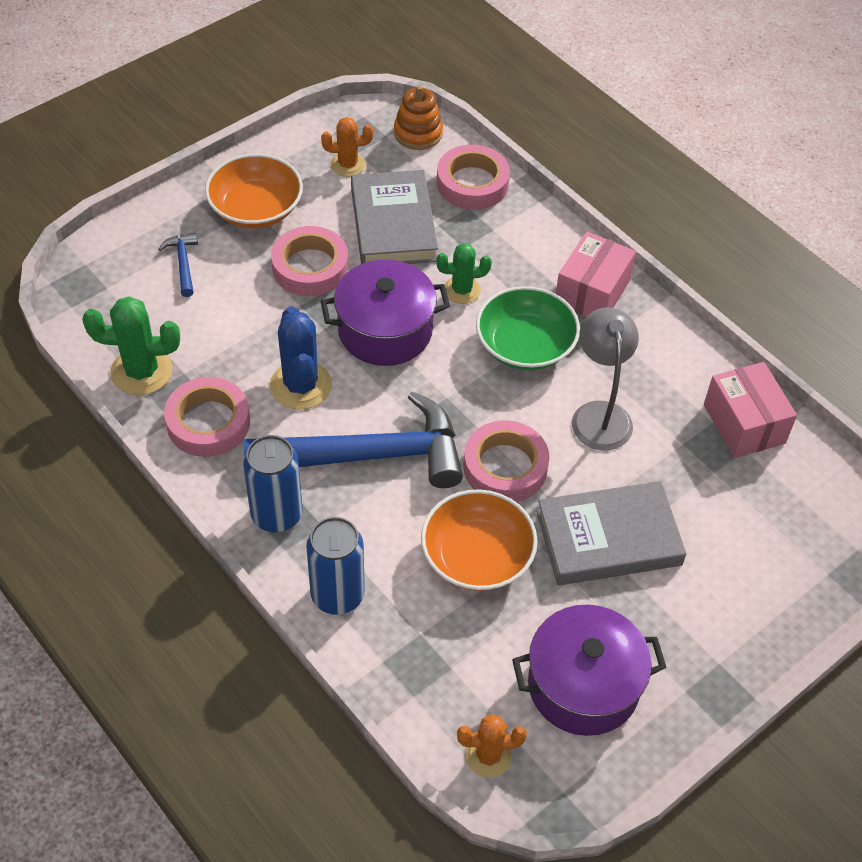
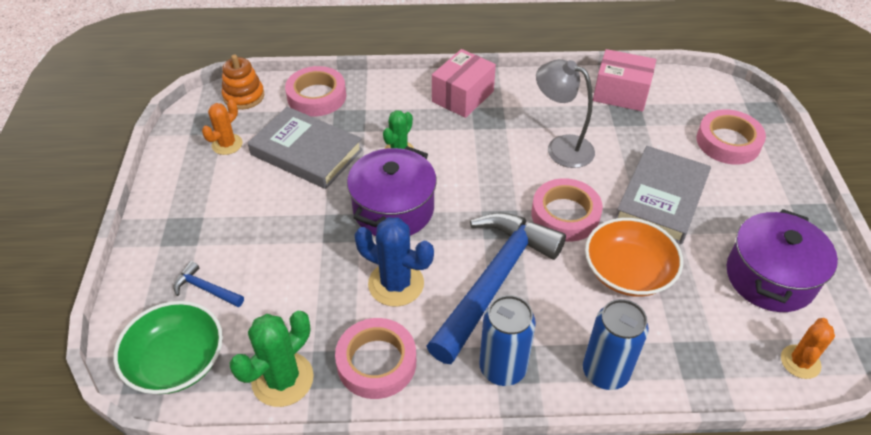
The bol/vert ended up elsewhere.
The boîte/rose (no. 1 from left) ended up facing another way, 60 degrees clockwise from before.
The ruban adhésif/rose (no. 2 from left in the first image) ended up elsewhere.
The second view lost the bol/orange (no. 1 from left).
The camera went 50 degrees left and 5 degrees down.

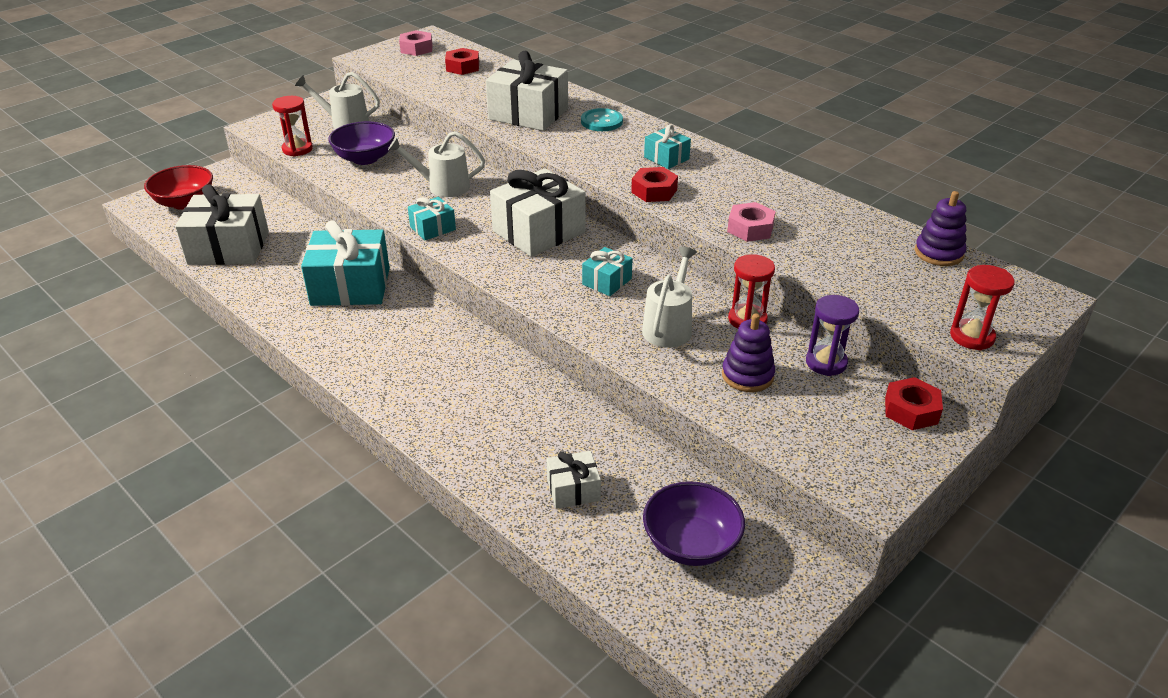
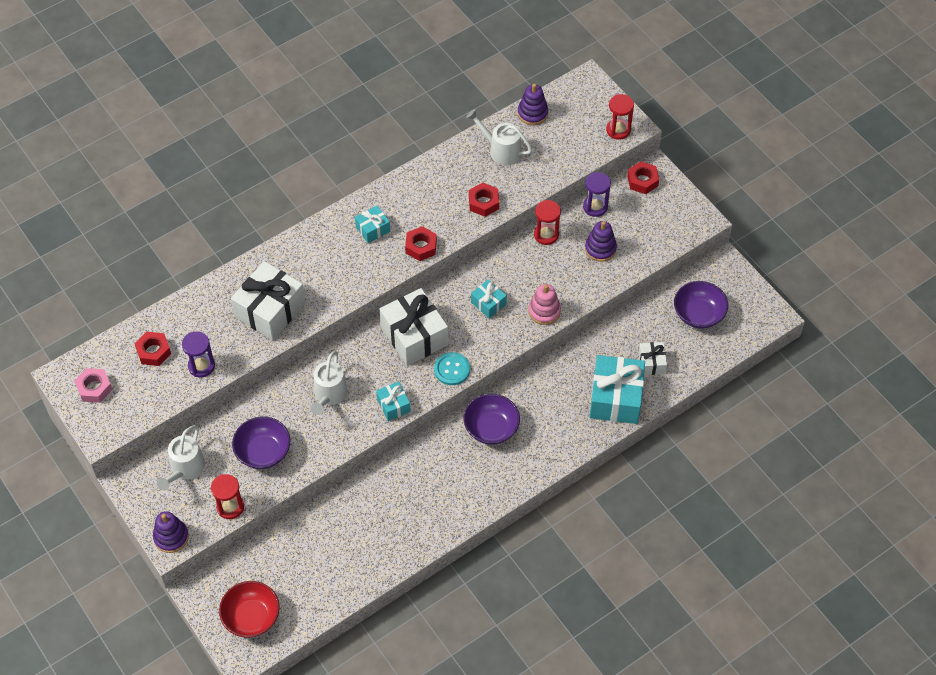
The second view gained the jouet à empiler/violet (no. 1 from left).
The second view gained the sablier/violet (no. 1 from left).
The bouton/turquoise ended up elsewhere.
The second view gained the bol/violet (no. 2 from left).
The arrosoir/blanc (no. 3 from left) ended up elsewhere.
What was the écrou/rose (no. 2 from left) turned into the écrou/rouge (no. 3 from left).
The second view gained the jouet à empiler/rose.
The cadeau/turquoise (no. 1 from left in the first image) ended up elsewhere.
The second view lost the cadeau/blanc (no. 1 from left).
The camera went 80 degrees left and 20 degrees up.

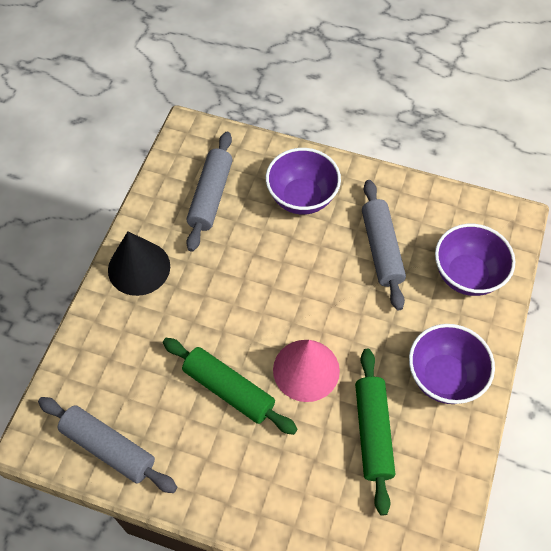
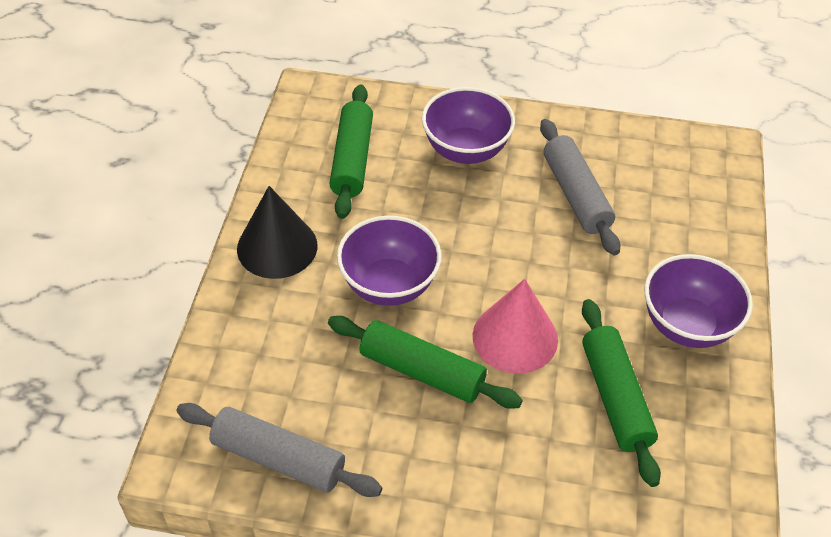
What was the rouleau à pâtisserie/gris (no. 2 from left) turned into the rouleau à pâtisserie/vert (no. 1 from left).
The bol/violet (no. 3 from left in the first image) ended up elsewhere.
The camera went 10 degrees left and 10 degrees down.

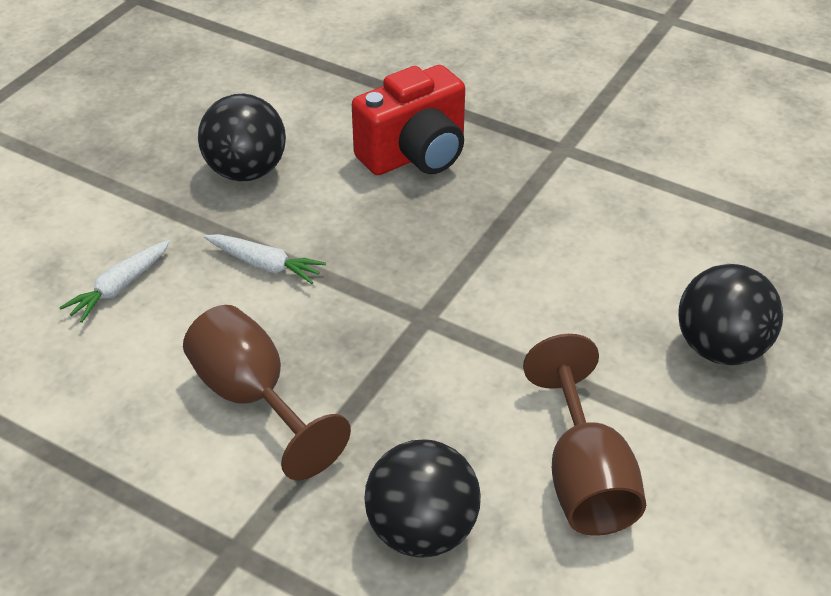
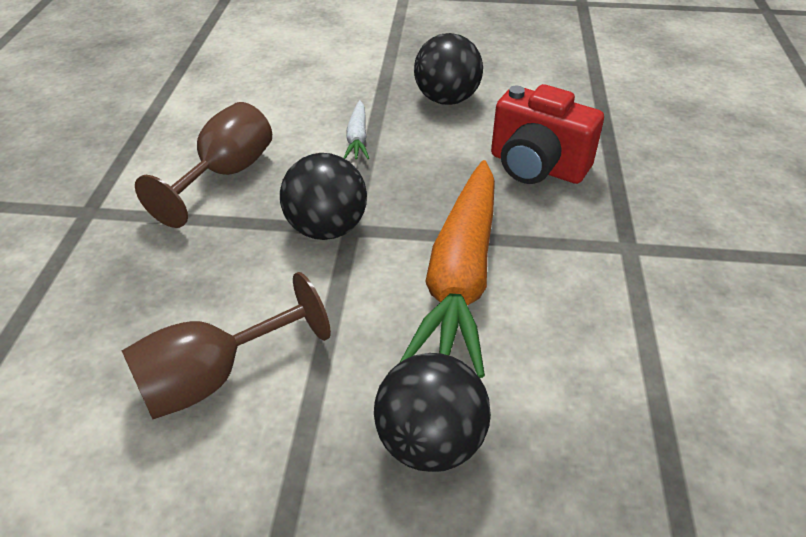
The balle/noir (no. 2 from left in the first image) ended up elsewhere.
The second view gained the carotte/orange.
The second view lost the carotte/blanc (no. 1 from left).
The camera went 65 degrees right and 0 degrees up.

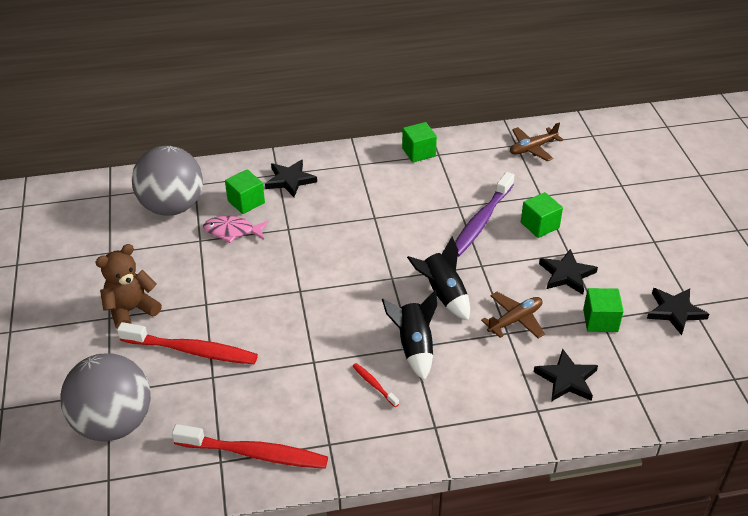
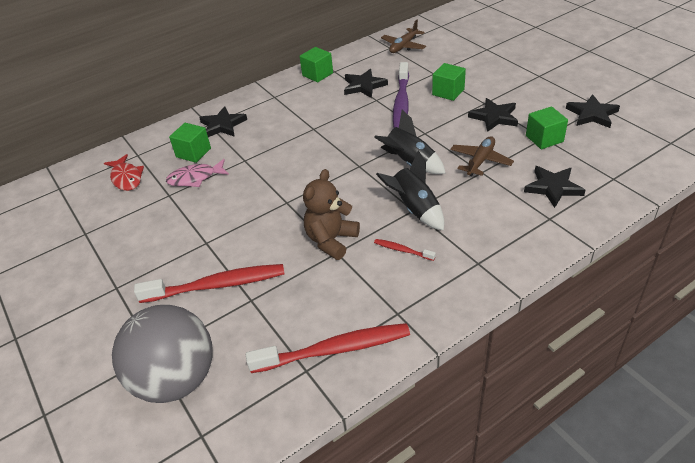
Where the balle/gris (no. 2 from left) stood, the poisson/rouge came to stand.
The ours en peluche/marron ended up elsewhere.
The second view gained the étoile/noir (no. 2 from left).
The camera went 20 degrees left and 0 degrees up.

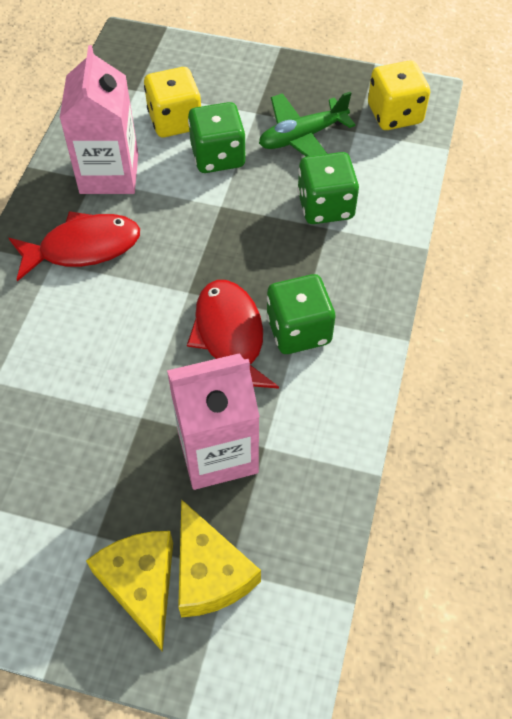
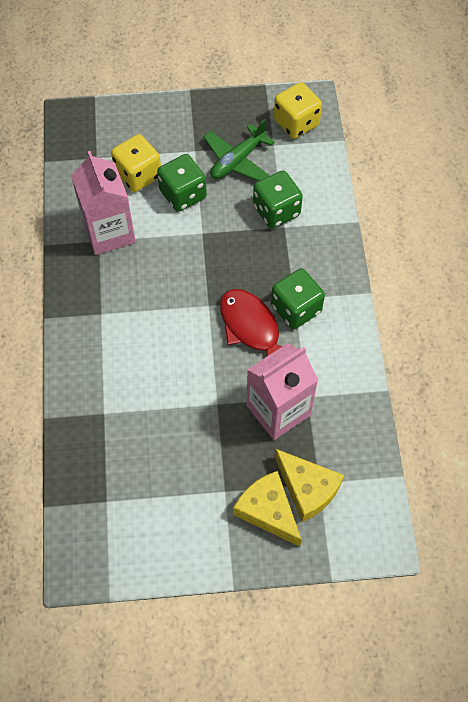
The second view lost the poisson/rouge (no. 1 from left).
The camera went 20 degrees left and 5 degrees up.

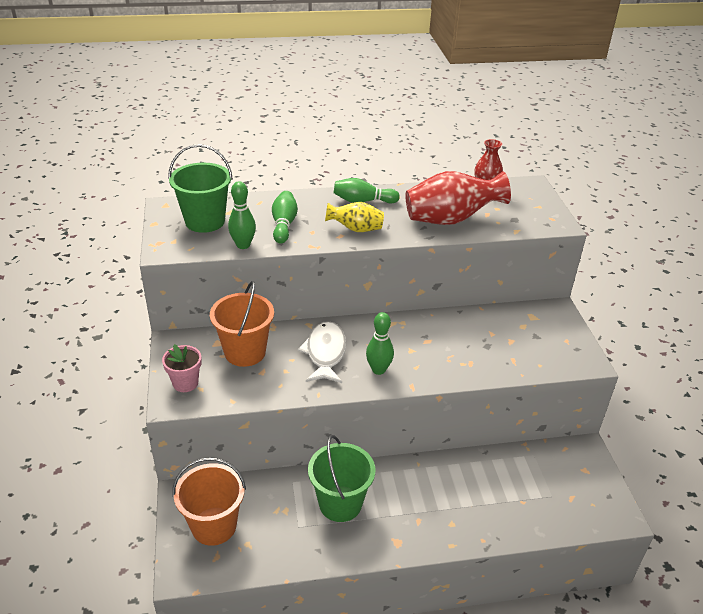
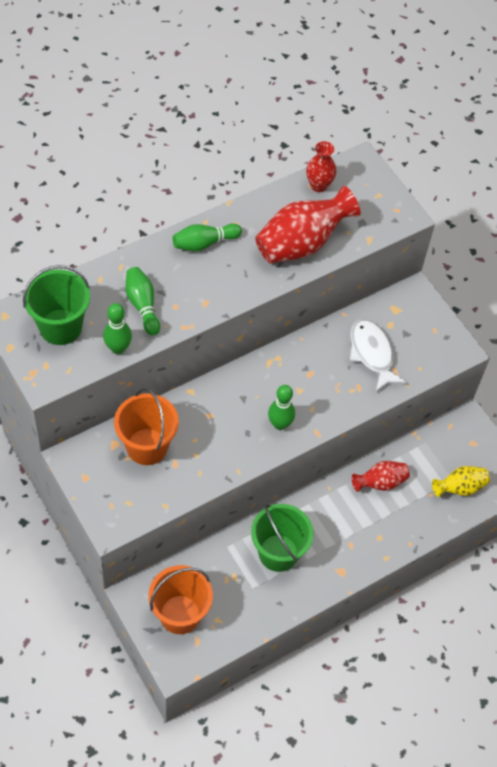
The poisson/blanc ended up elsewhere.
The second view gained the vase/rouge (no. 3 from left).
The vase/jaune ended up elsewhere.
The second view lost the pot de fleurs/rose.
The camera went 25 degrees left and 20 degrees up.

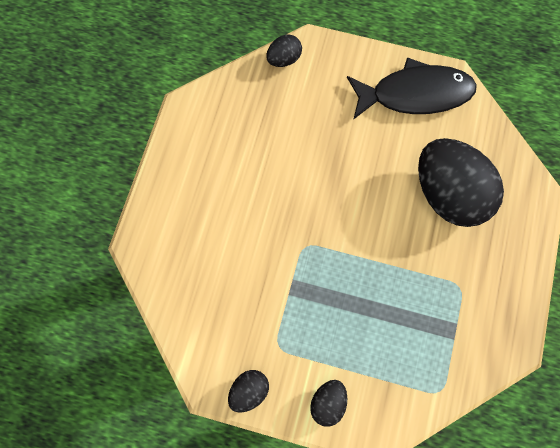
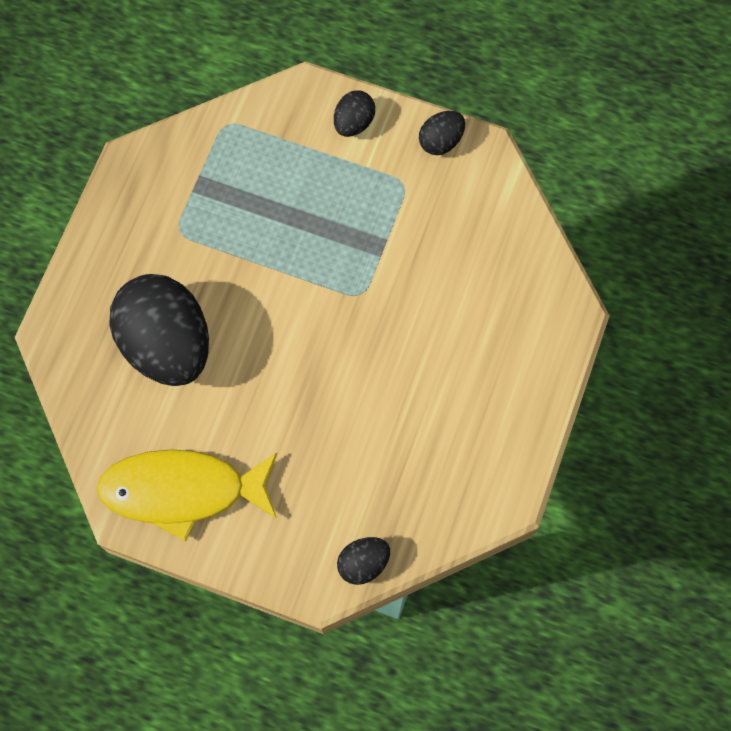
What was the poisson/noir turned into the poisson/jaune.
The camera went 175 degrees left and 0 degrees up.

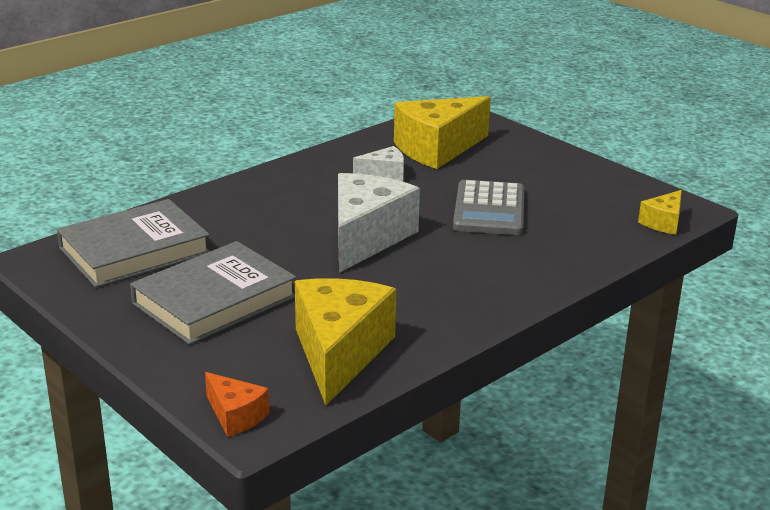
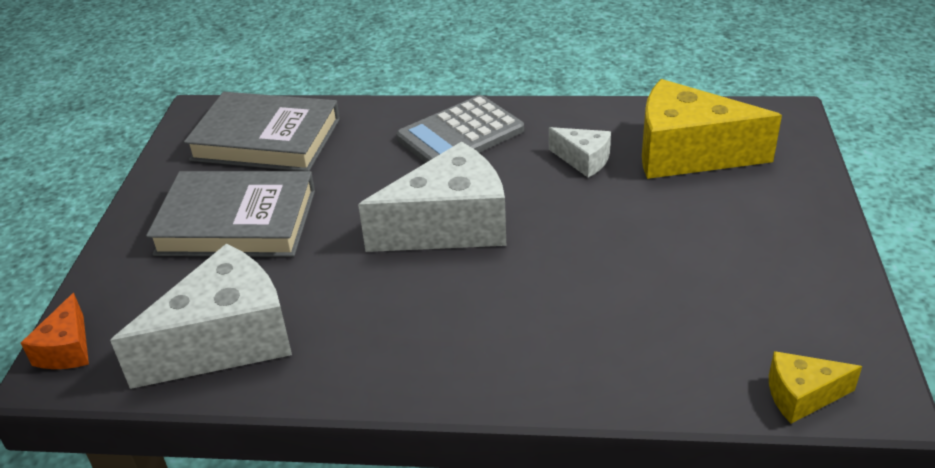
What was the fromage/jaune (no. 1 from left) turned into the fromage/blanc (no. 1 from left).
The calculatrice/gris ended up elsewhere.
The camera went 50 degrees right and 10 degrees up.

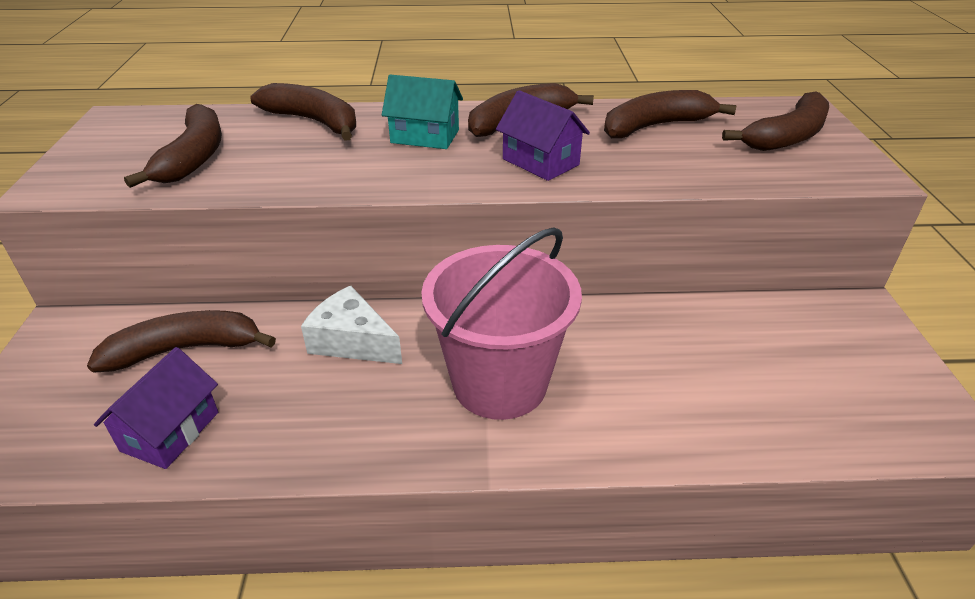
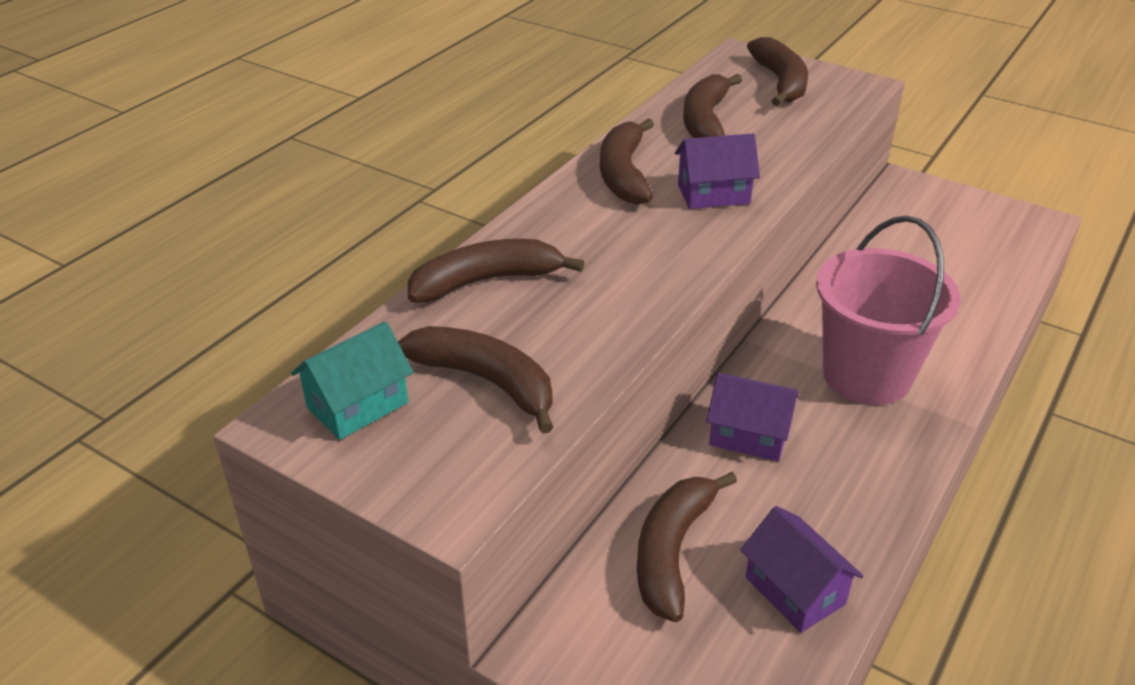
The maison/turquoise ended up elsewhere.
Where the fromage/blanc stood, the maison/violet (no. 2 from left) came to stand.
The camera went 55 degrees left and 0 degrees up.

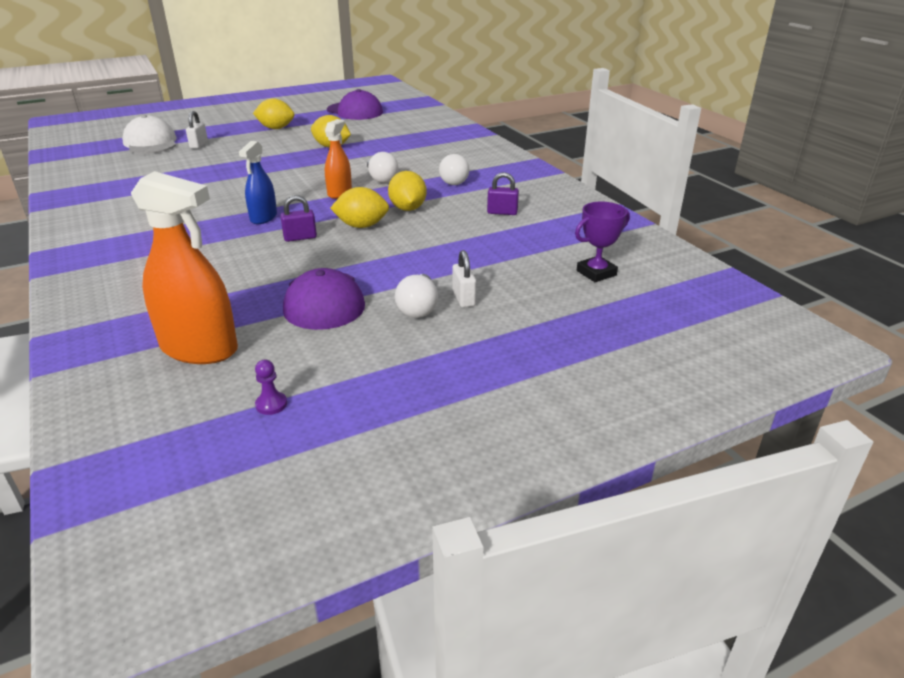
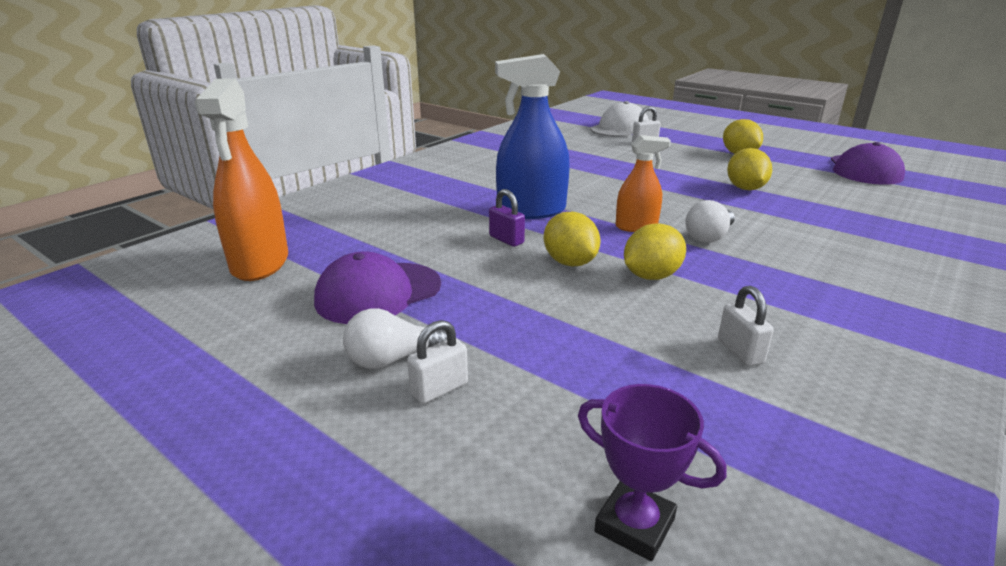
The size of the vaporisateur/bleu changed by a factor of 1.71.
What was the cadenas/violet (no. 2 from left) turned into the cadenas/blanc (no. 3 from left).
The second view lost the pion/violet.
The second view lost the ampoule/blanc (no. 3 from left).
The camera went 65 degrees right and 5 degrees down.

